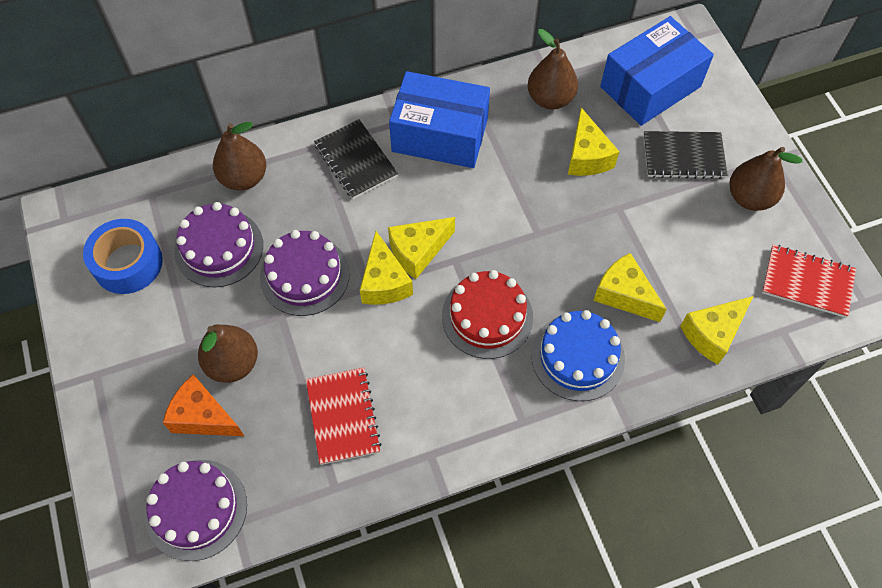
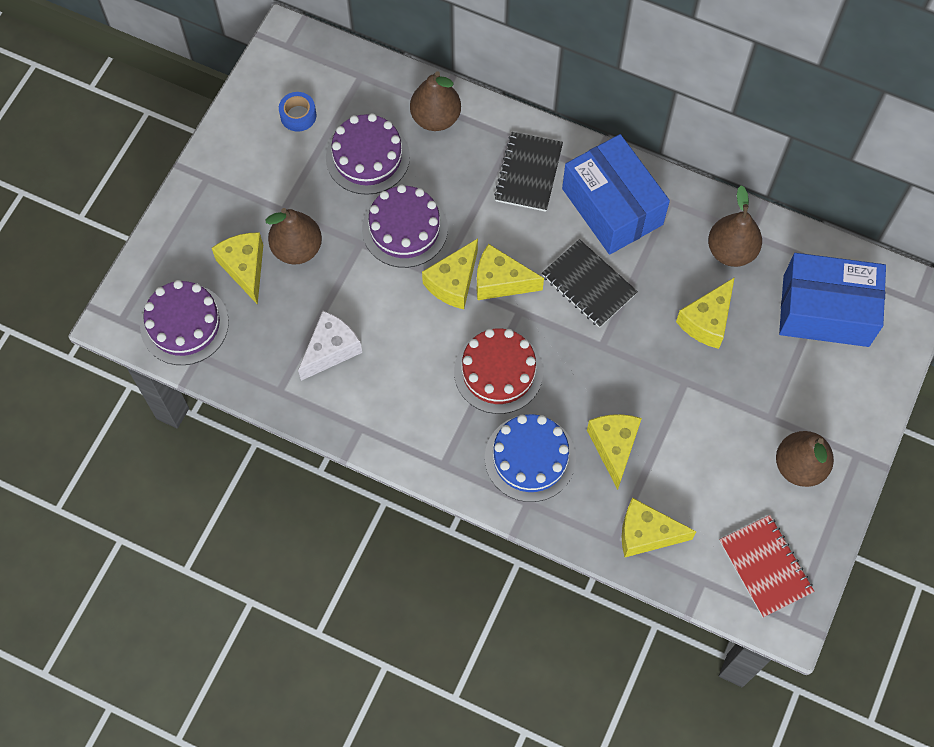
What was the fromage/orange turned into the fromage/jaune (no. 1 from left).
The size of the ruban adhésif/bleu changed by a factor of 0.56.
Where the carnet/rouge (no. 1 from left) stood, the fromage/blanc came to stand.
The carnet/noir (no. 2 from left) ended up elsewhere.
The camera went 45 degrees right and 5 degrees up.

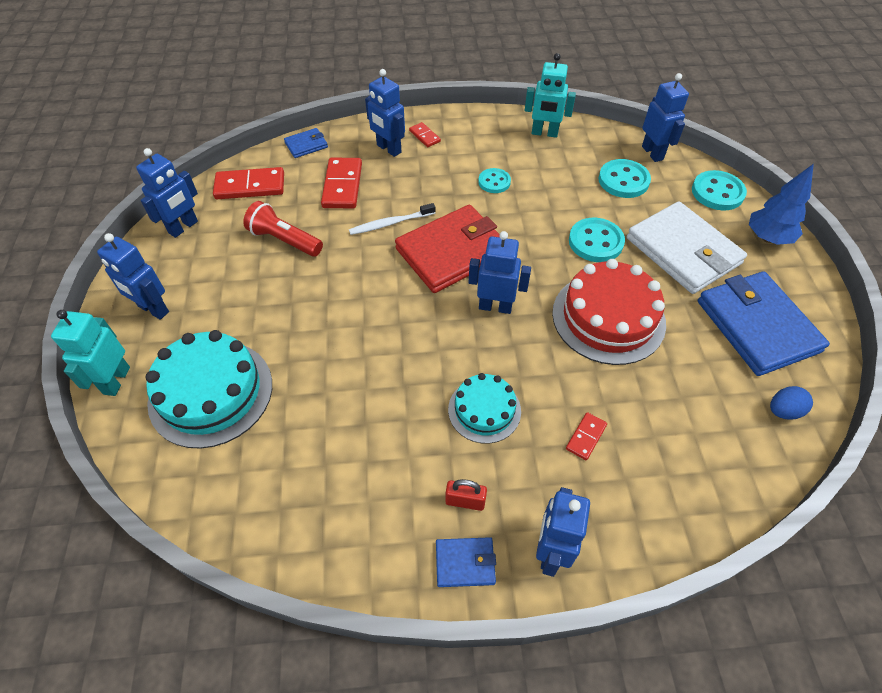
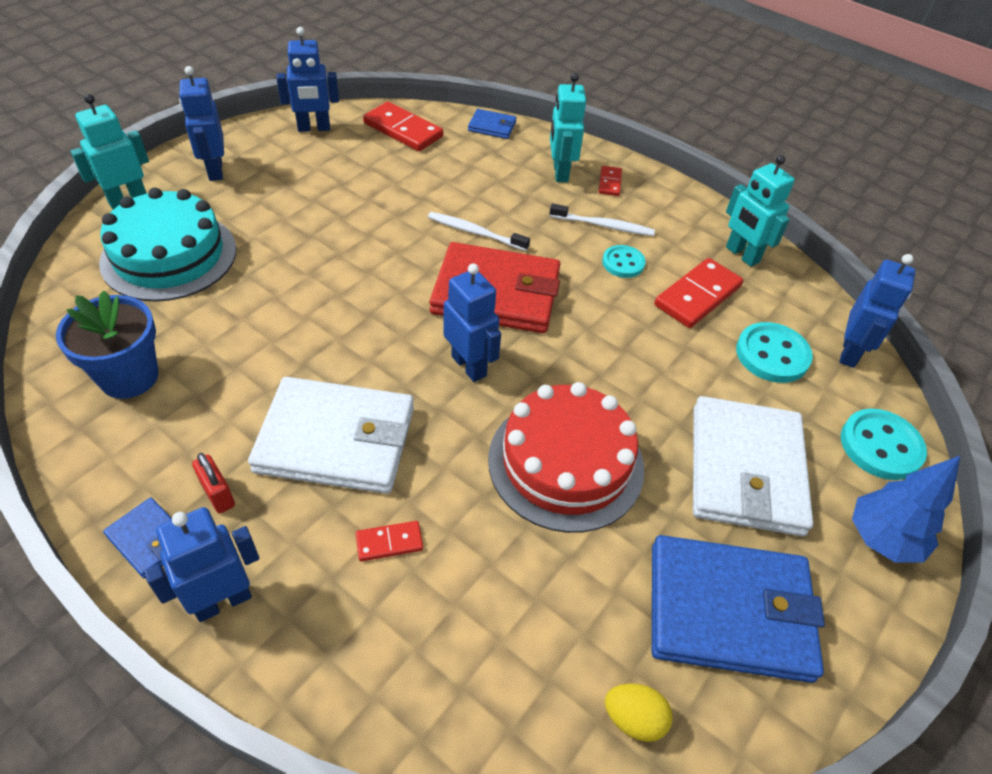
The second view gained the pot de fleurs/bleu.
Where the gâteau/turquoise (no. 2 from left) stood, the portefeuille/blanc (no. 1 from left) came to stand.
The second view gained the brosse à dents/blanc (no. 2 from left).
What was the robot/bleu (no. 3 from left) turned into the robot/turquoise (no. 2 from left).
What was the œuf/bleu turned into the œuf/jaune.
The portefeuille/bleu (no. 3 from left) ended up facing another way, 75 degrees clockwise from before.
The domino/rouge (no. 2 from left in the first image) ended up elsewhere.
The second view lost the lampe de poche/rouge.
The second view lost the bouton/turquoise (no. 2 from left).
The camera went 40 degrees right and 5 degrees down.

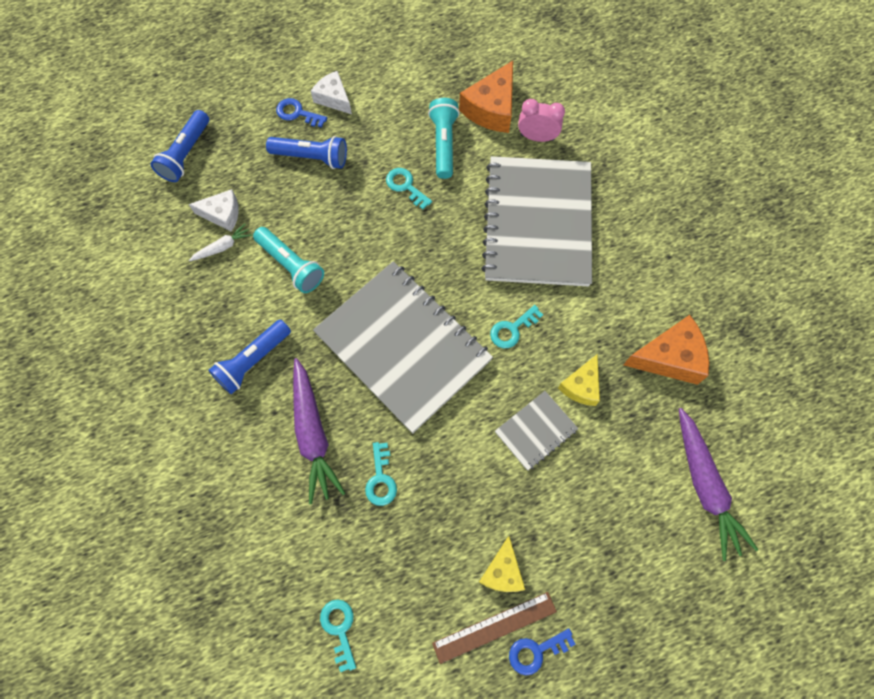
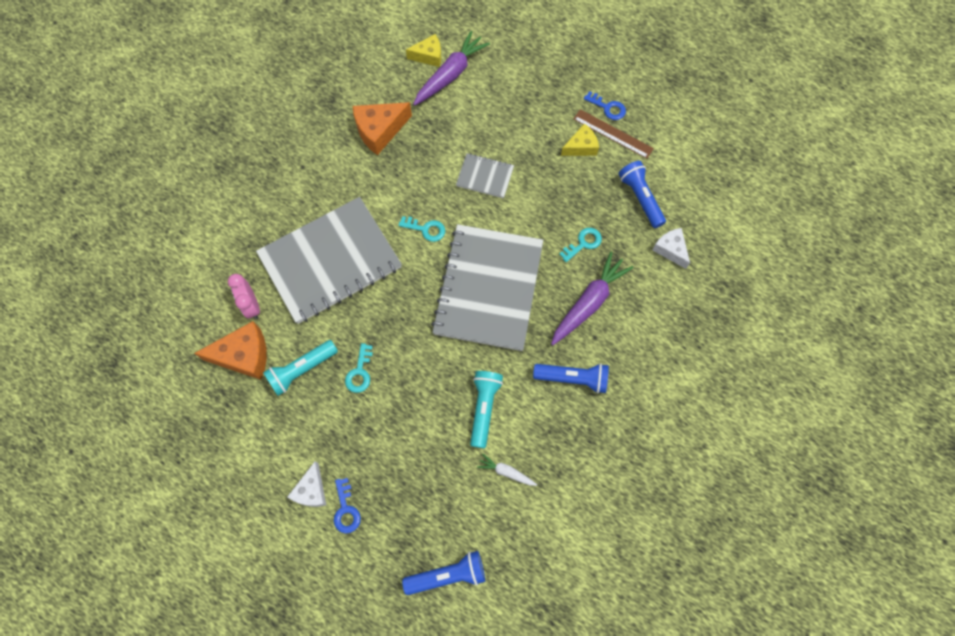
The fromage/orange (no. 2 from left) ended up facing another way, 75 degrees counterclockwise from before.
The fromage/jaune (no. 2 from left in the first image) ended up elsewhere.
The lampe de poche/bleu (no. 3 from left) ended up elsewhere.
The fromage/blanc (no. 1 from left in the first image) ended up elsewhere.
The second view lost the clé/turquoise (no. 1 from left).
The camera went 125 degrees left and 0 degrees up.

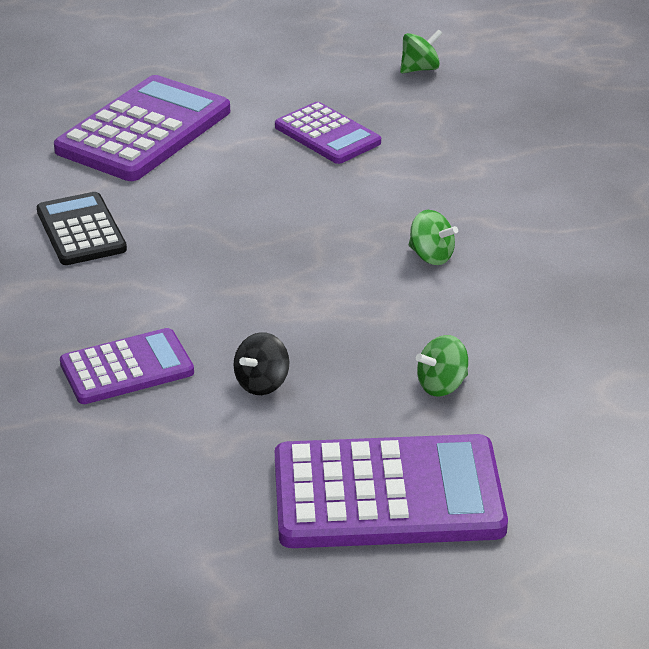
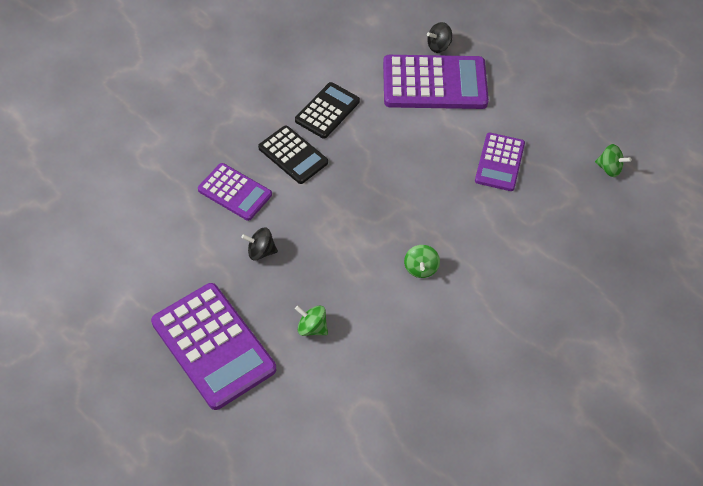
The second view gained the calculatrice/noir (no. 1 from left).
The second view gained the toupie/noir (no. 2 from left).
The camera went 55 degrees right and 20 degrees up.

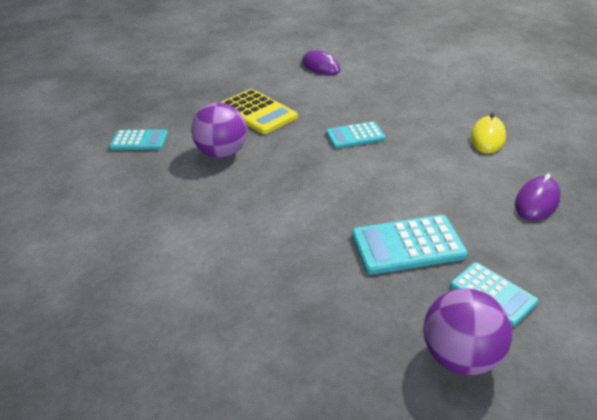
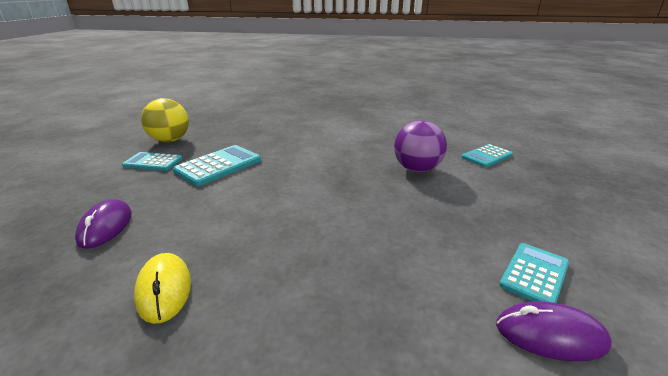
What was the balle/violet (no. 2 from left) turned into the balle/jaune.
The calculatrice/turquoise (no. 2 from left in the first image) ended up elsewhere.
The second view lost the calculatrice/jaune.
The camera went 140 degrees right and 10 degrees down.

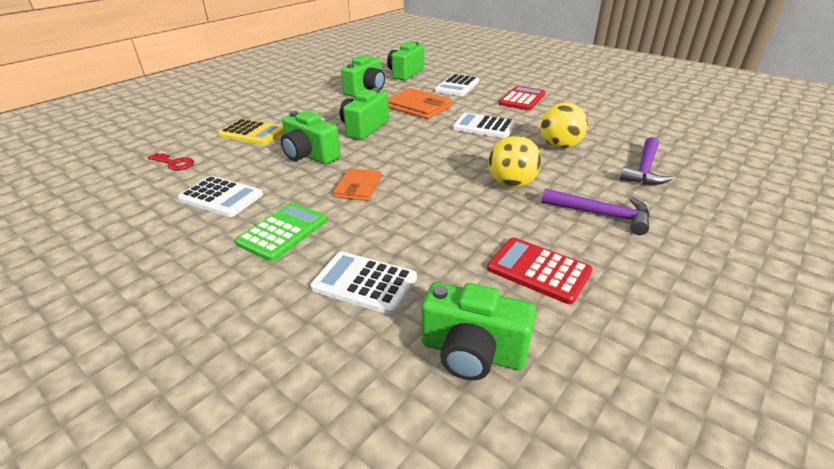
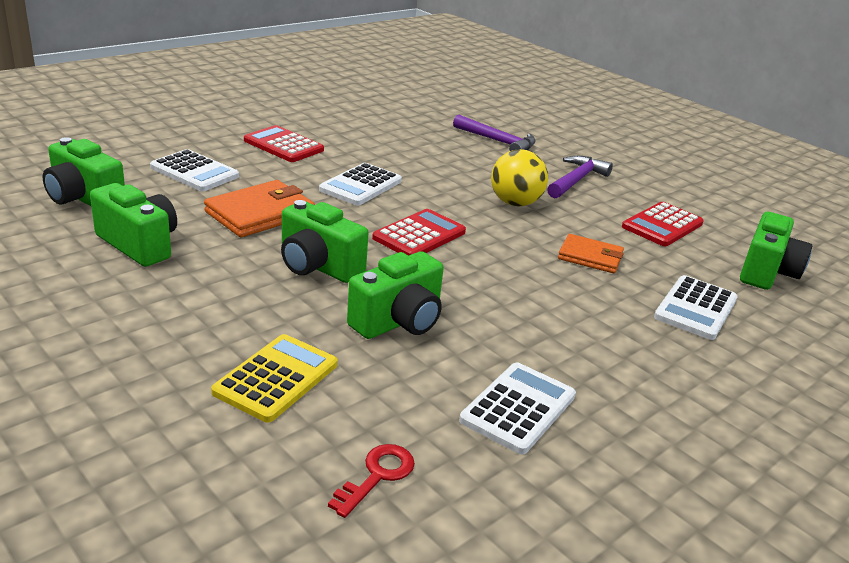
The second view gained the calculatrice/rouge (no. 2 from left).
The portefeuille/orange (no. 1 from left in the first image) ended up elsewhere.
The second view lost the calculatrice/vert.
The second view lost the balle/jaune (no. 2 from left).
The camera went 85 degrees left and 5 degrees down.

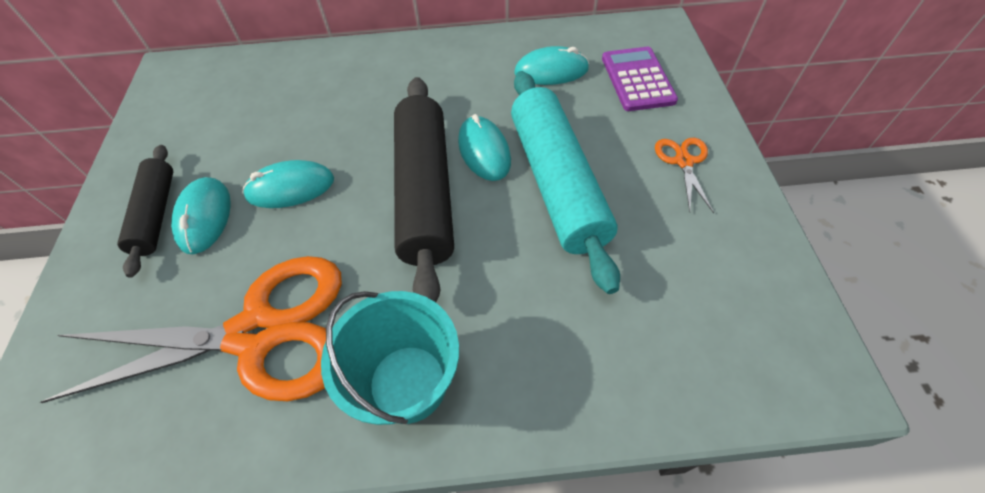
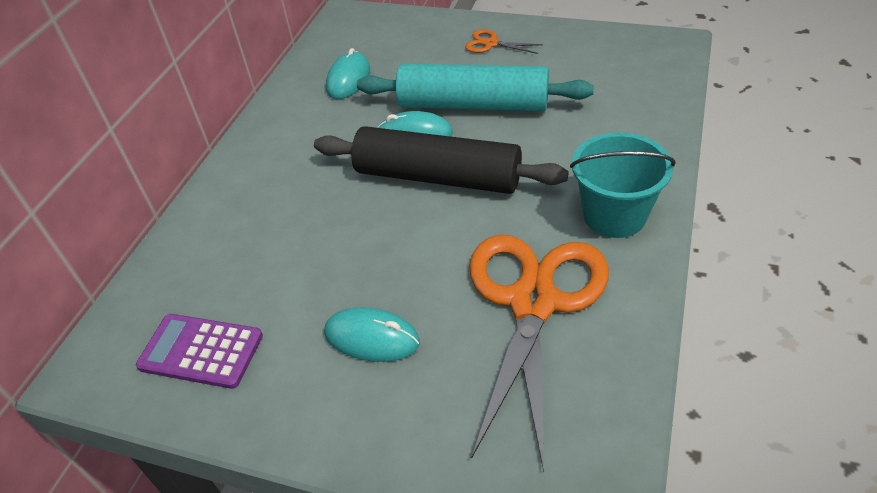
The calculatrice/violet ended up elsewhere.
The second view lost the rouleau à pâtisserie/noir (no. 1 from left).
The second view lost the souris/turquoise (no. 2 from left).
The camera went 65 degrees left and 10 degrees down.

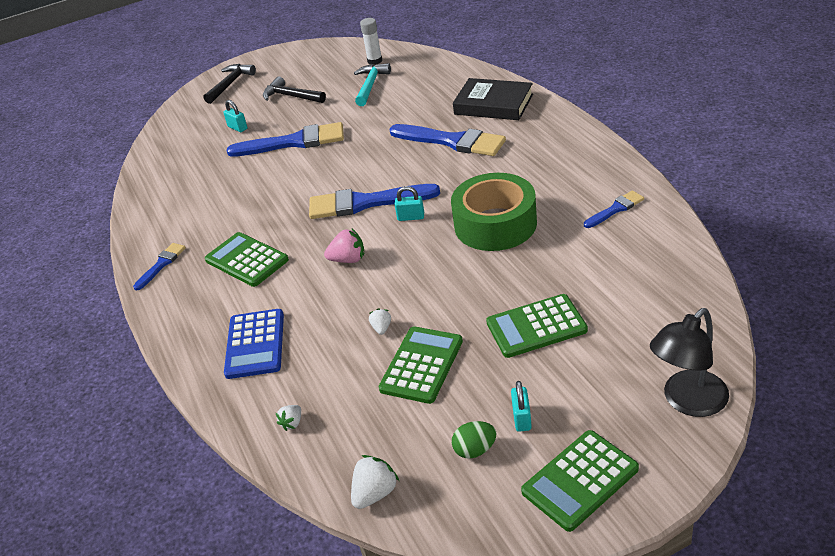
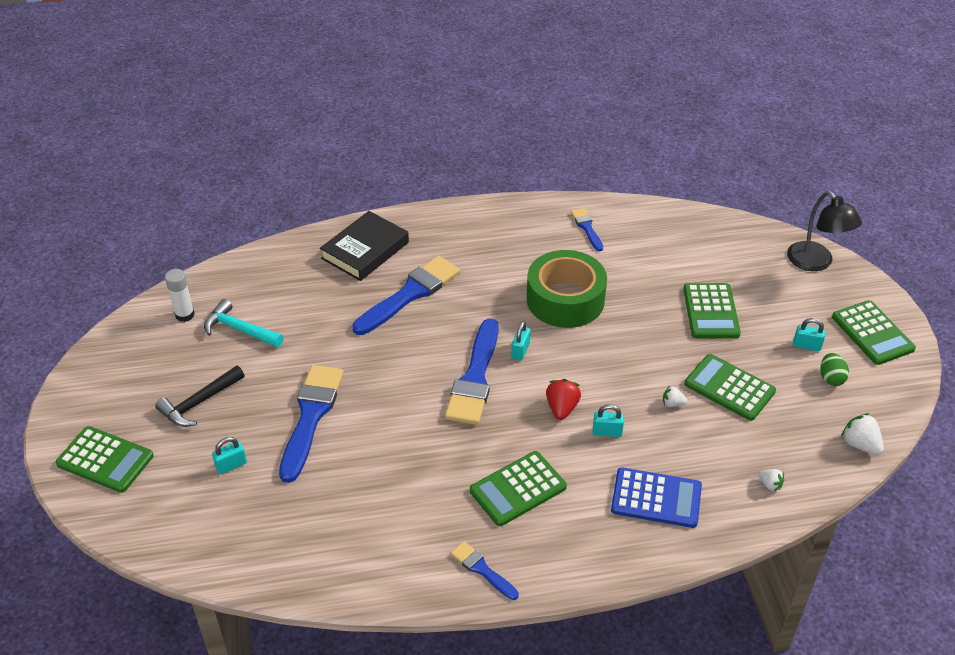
Where the marteau/noir (no. 1 from left) stood, the calculatrice/vert (no. 1 from left) came to stand.
What was the fraise/rose turned into the fraise/rouge.
The second view gained the cadenas/turquoise (no. 3 from left).
The camera went 80 degrees left and 5 degrees up.

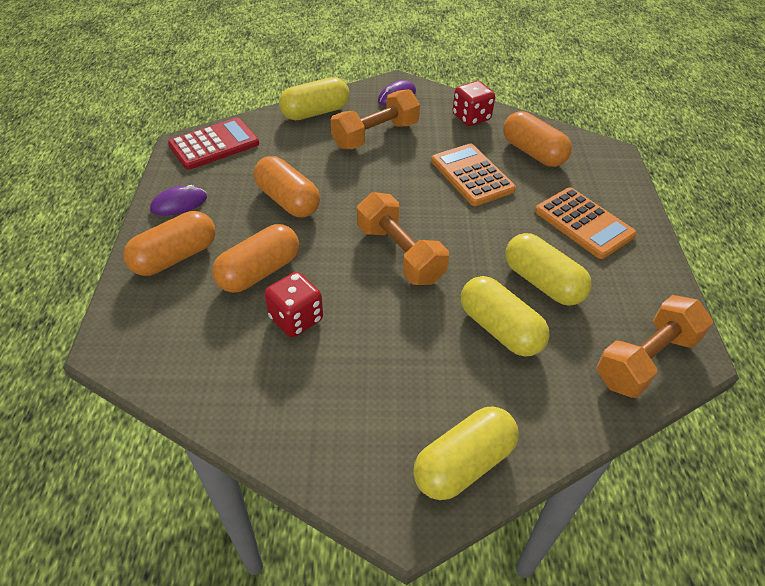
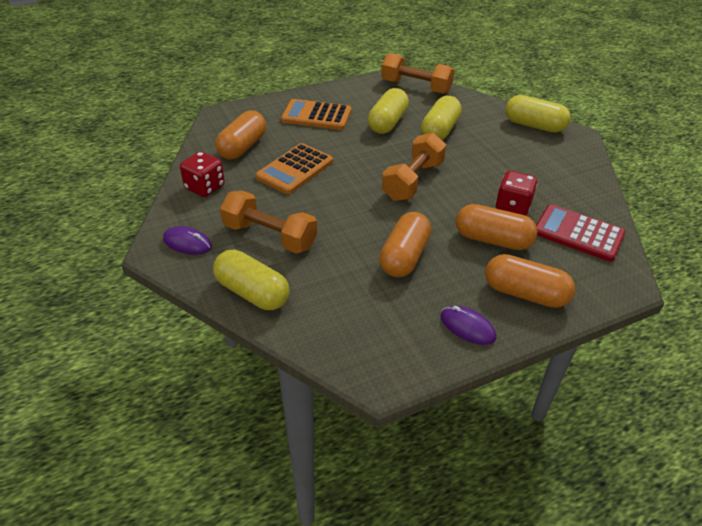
The calculatrice/orange (no. 2 from left) ended up facing another way, 105 degrees counterclockwise from before.
The calculatrice/rouge ended up elsewhere.
The camera went 115 degrees left and 5 degrees down.

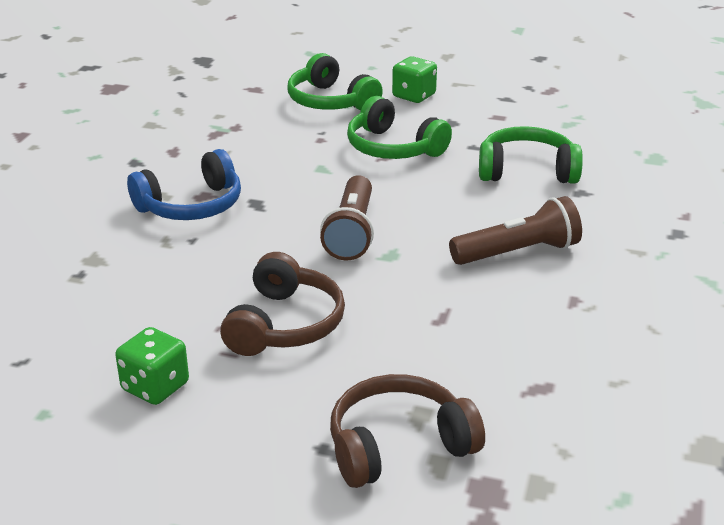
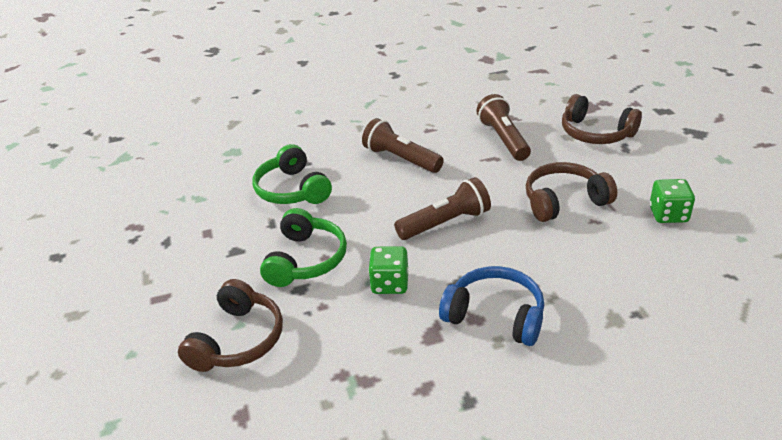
What was the casque audio/vert (no. 1 from left) turned into the casque audio/marron (no. 1 from left).
The dé/vert (no. 2 from left in the first image) ended up elsewhere.
The second view gained the lampe de poche/marron (no. 3 from left).
The camera went 120 degrees left and 5 degrees up.

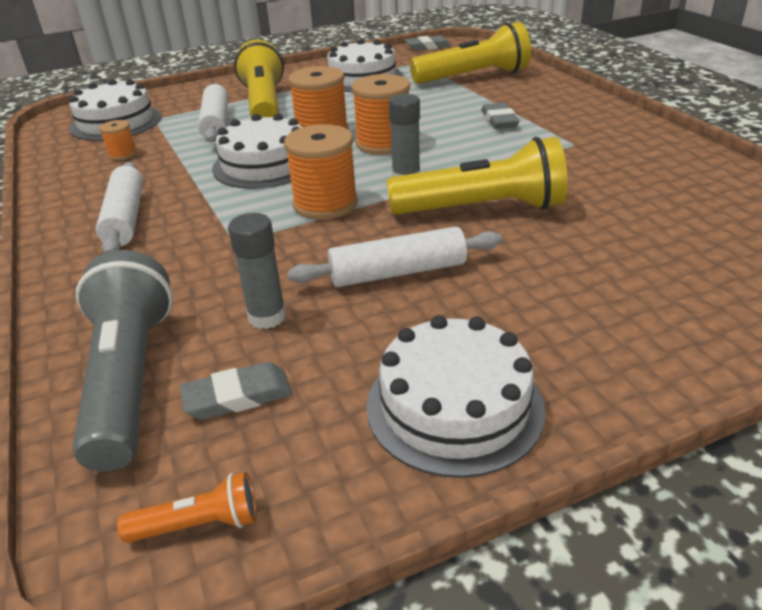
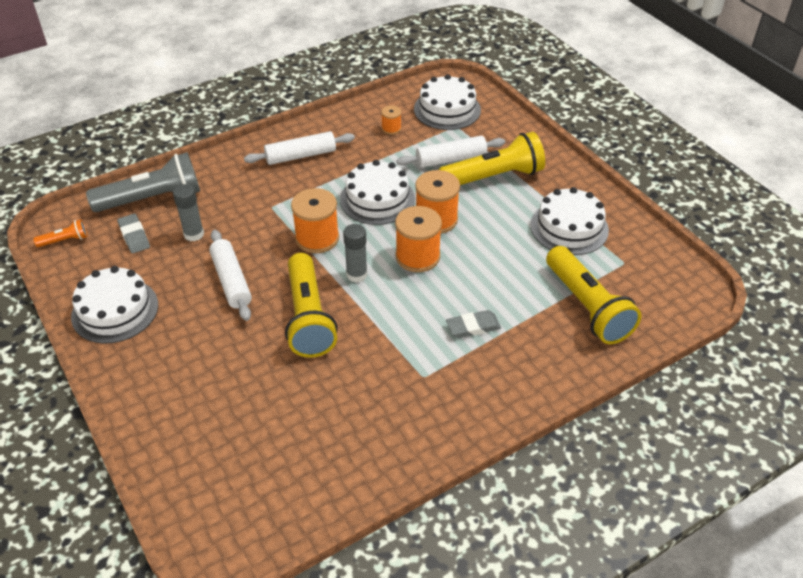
The lampe de poche/orange ended up facing another way, 90 degrees counterclockwise from before.
The second view lost the gomme/gris (no. 2 from left).
The camera went 80 degrees right and 10 degrees up.

